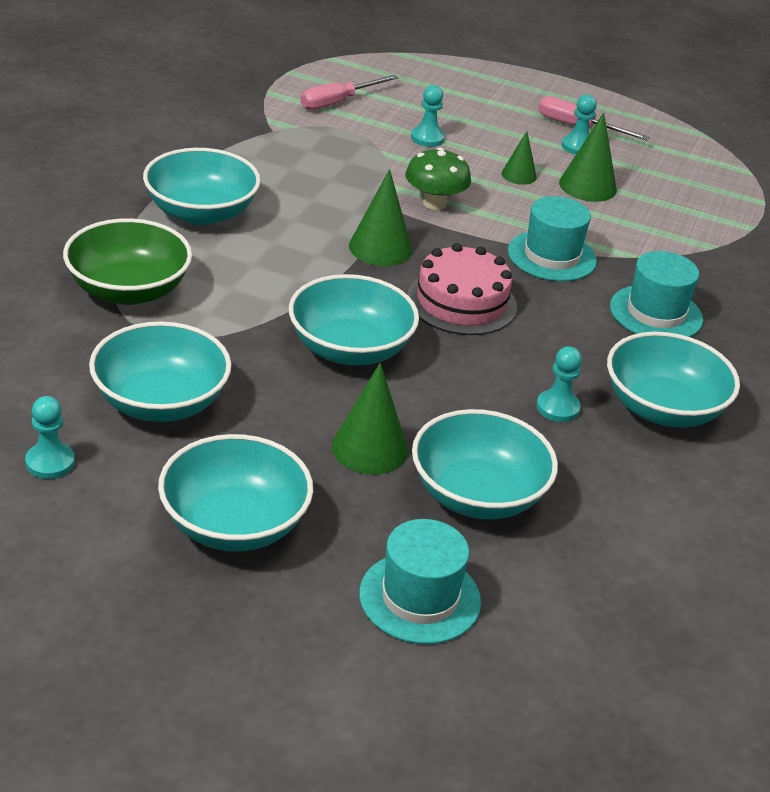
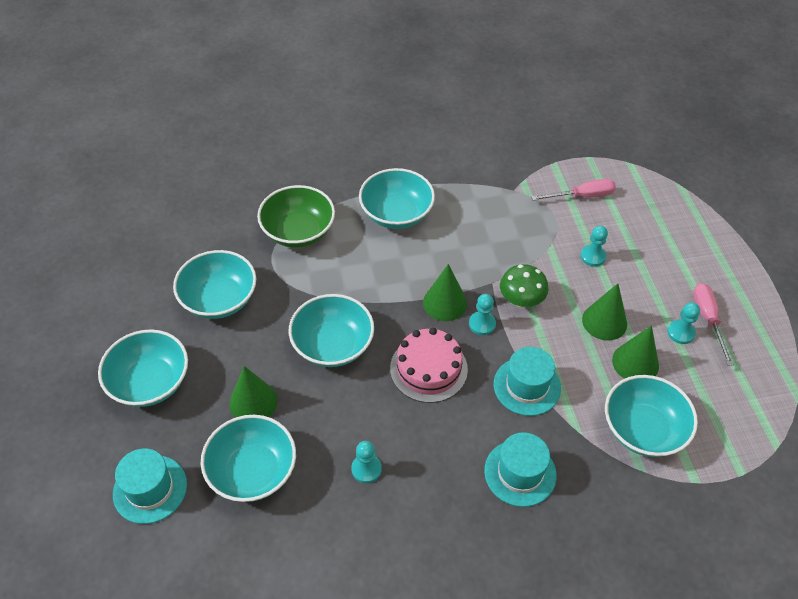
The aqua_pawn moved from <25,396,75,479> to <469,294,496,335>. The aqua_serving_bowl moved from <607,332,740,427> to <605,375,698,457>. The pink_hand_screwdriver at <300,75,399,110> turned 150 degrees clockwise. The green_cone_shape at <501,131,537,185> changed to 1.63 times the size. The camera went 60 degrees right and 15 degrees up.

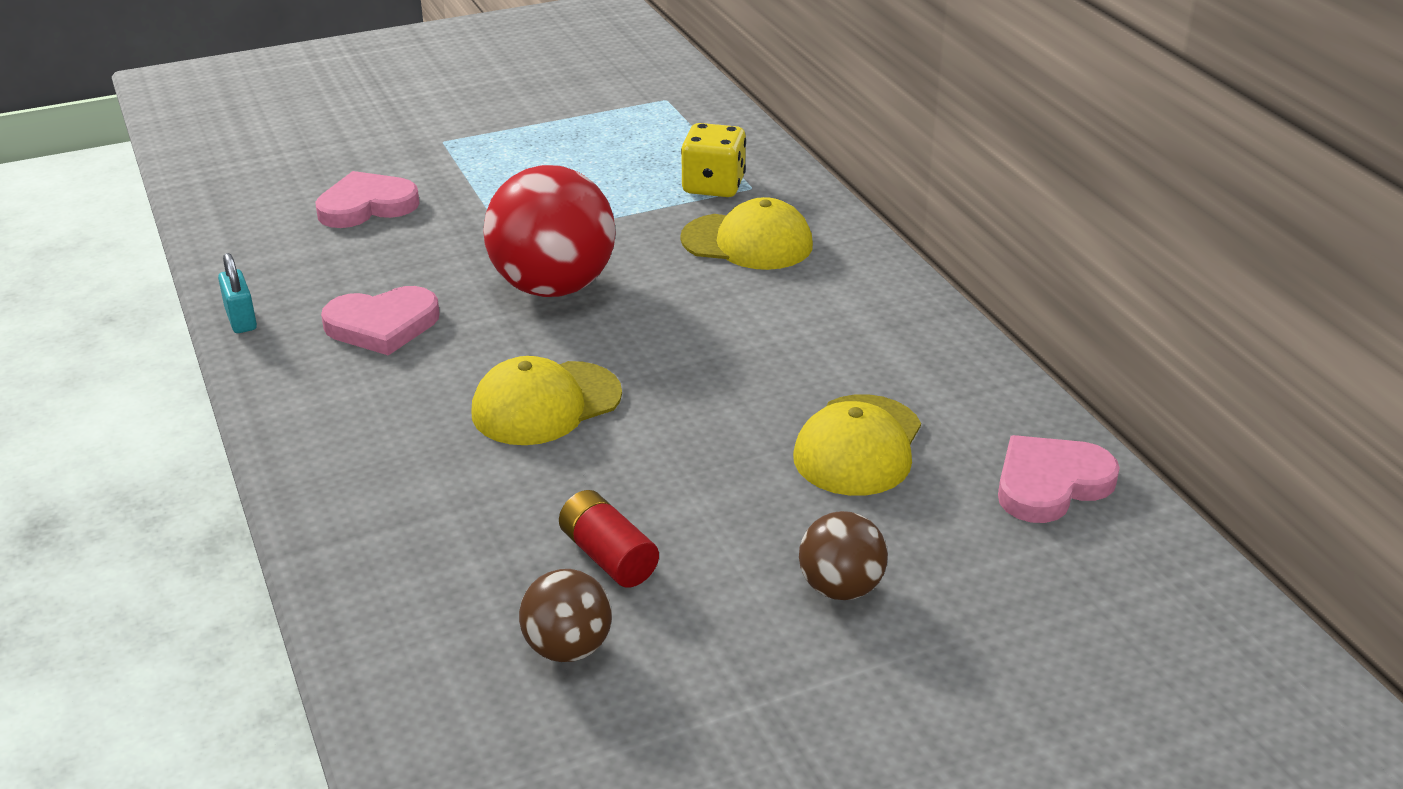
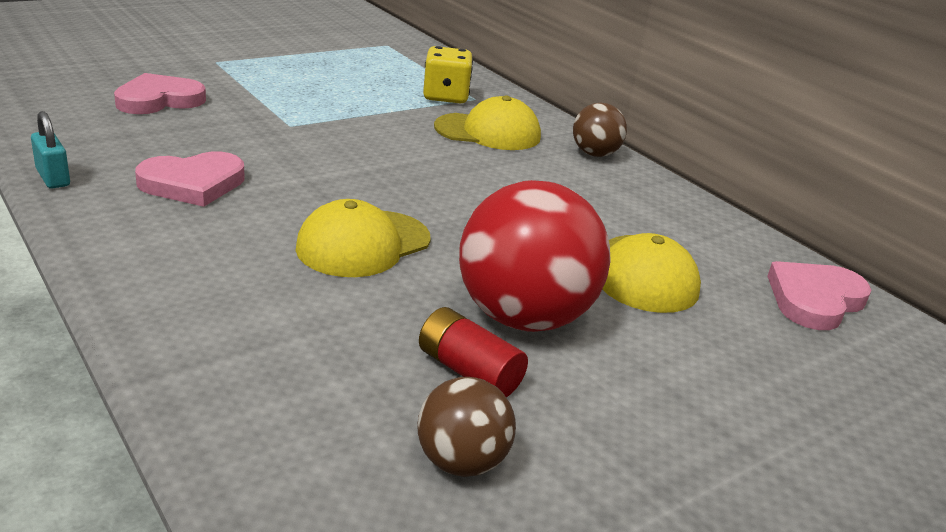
The crimson_sphere moved from <483,165,616,297> to <459,180,611,332>. The dark_brown_sphere moved from <799,511,888,600> to <573,103,627,157>. The camera went 15 degrees left and 5 degrees down.

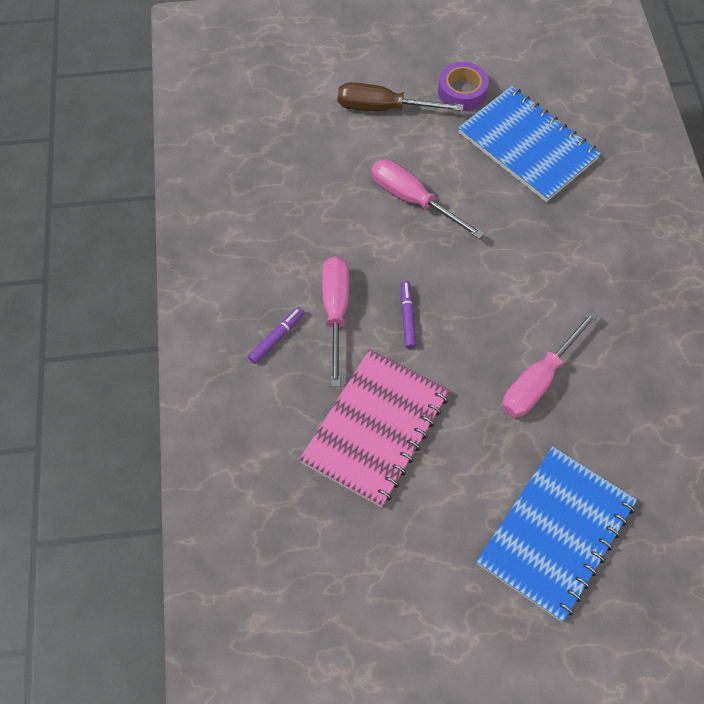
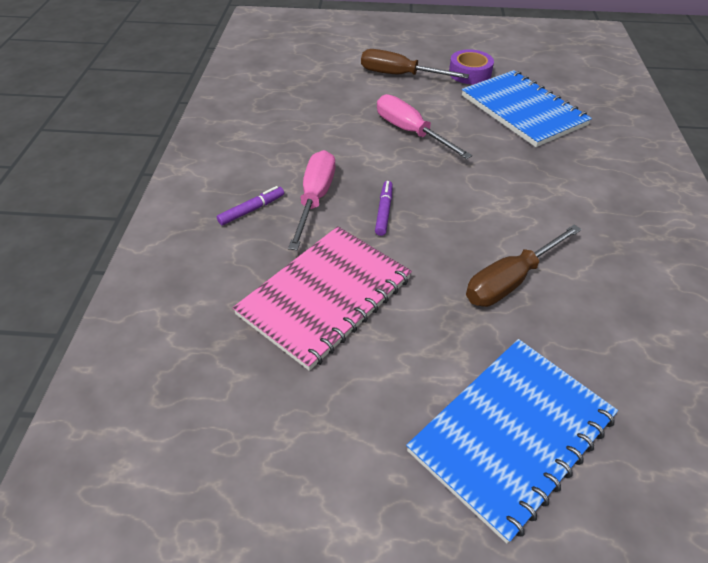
The pink_hand_screwdriver at <502,310,599,418> became the dark_brown_hand_screwdriver at <466,224,582,307>. The camera went 10 degrees right and 15 degrees down.

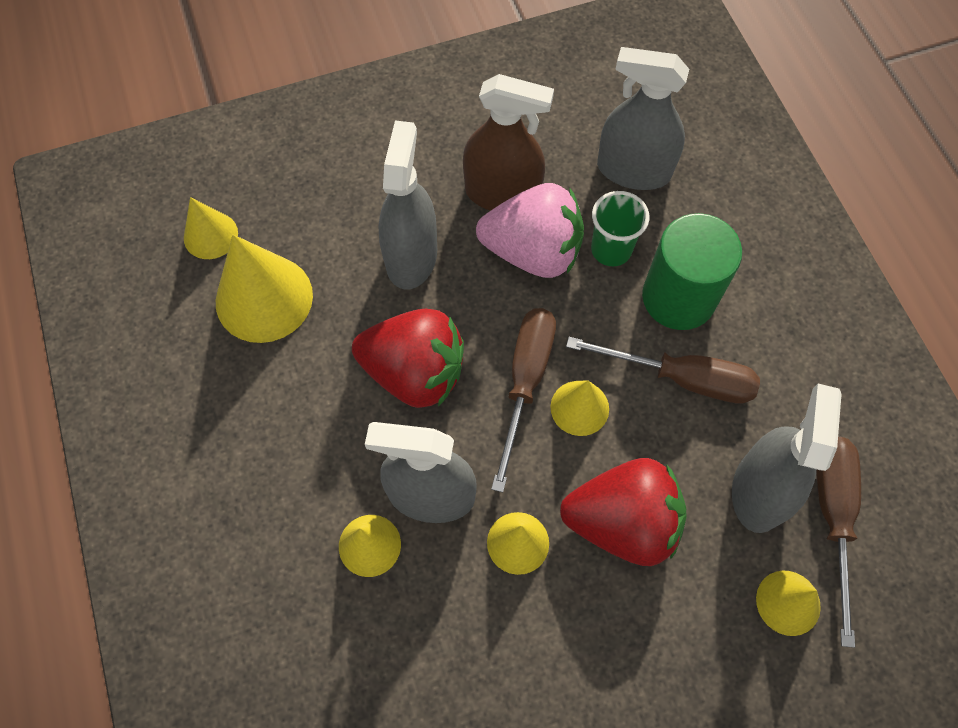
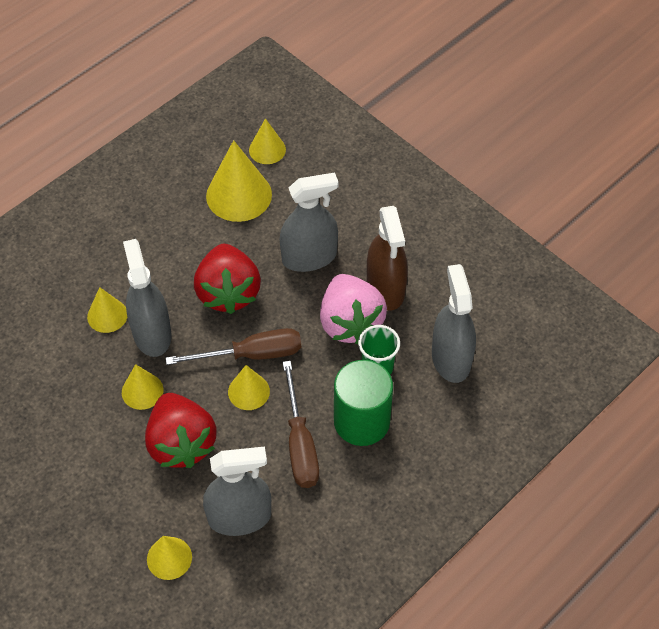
The dark_brown_hand_screwdriver at <816,437,861,648> disappeared. The camera went 65 degrees right and 10 degrees down.

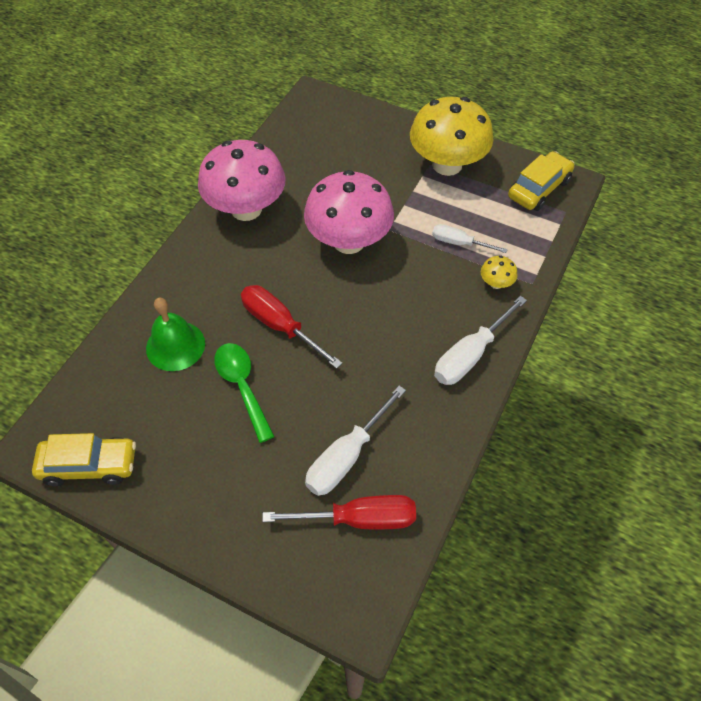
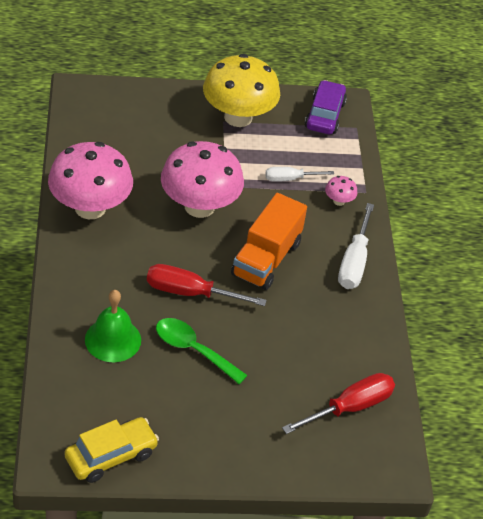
The white_hand_screwdriver at <305,386,406,496> disappeared. The orange-coloured_toy_truck at <231,193,307,290> appeared. The bright_yellow_mushroom at <481,256,518,289> became the pink_mushroom at <325,176,358,206>. The bright_yellow_toy_car at <508,151,575,211> became the purple_toy_car at <305,80,347,134>. The camera went 35 degrees left and 10 degrees down.

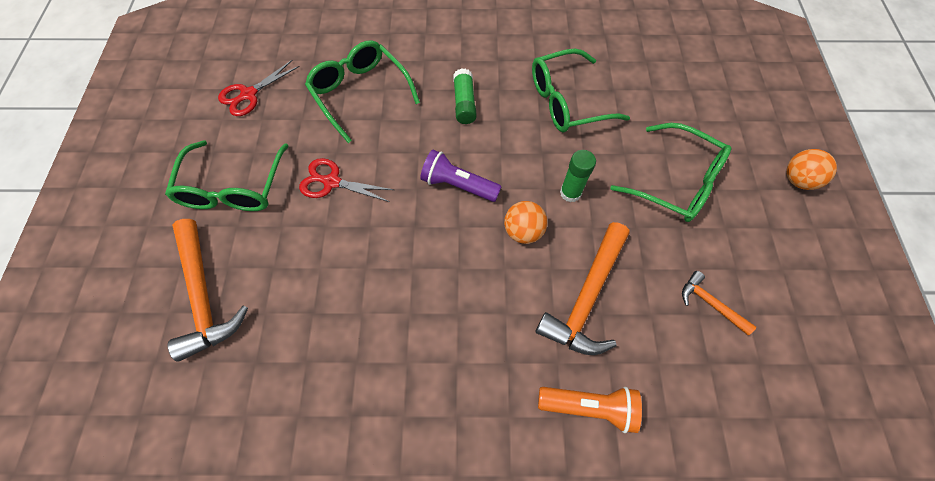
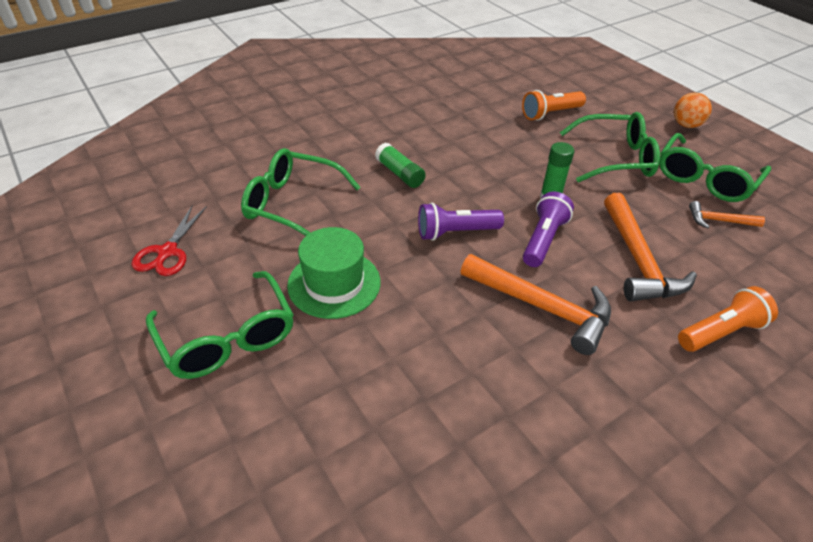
The orange-coloured_torch at <522,90,586,121> appeared. The orange-coloured_hammer moved from <168,219,248,362> to <461,254,611,355>. The green_spectacles moved from <532,49,630,132> to <659,133,771,202>. The crimson_scissors at <299,158,394,202> was replaced by the green_tall_hat at <287,227,381,319>. The orange-coloured_sphere at <504,201,547,244> was replaced by the purple_torch at <523,192,574,267>. The camera went 35 degrees left and 20 degrees down.

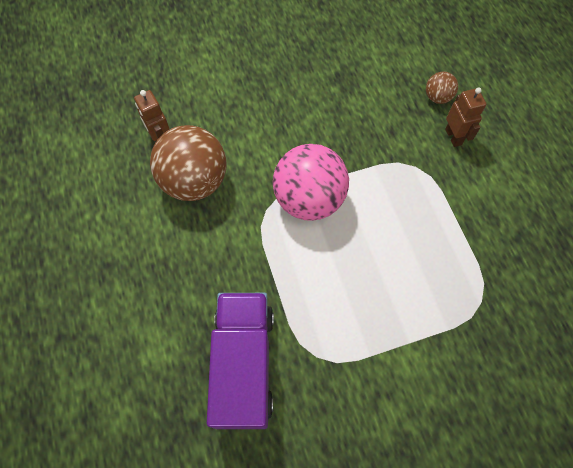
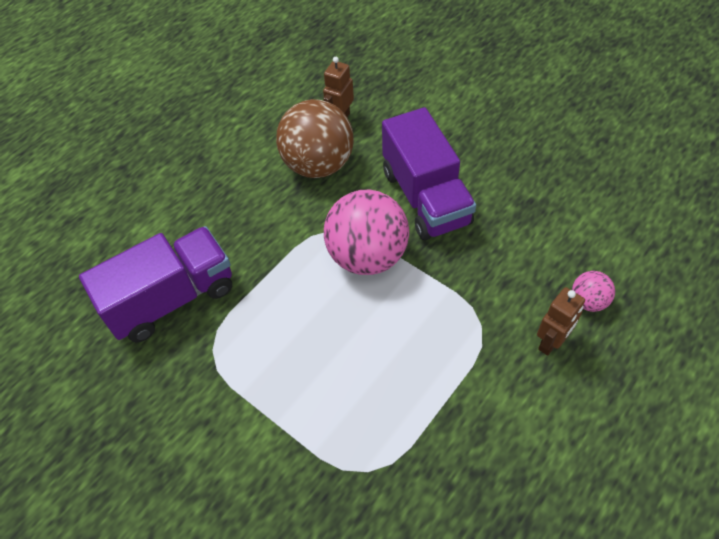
The purple_toy_truck at <382,107,476,240> appeared. The dark_brown_sphere at <426,71,458,104> became the pink_sphere at <572,271,615,312>. The camera went 60 degrees right and 10 degrees down.

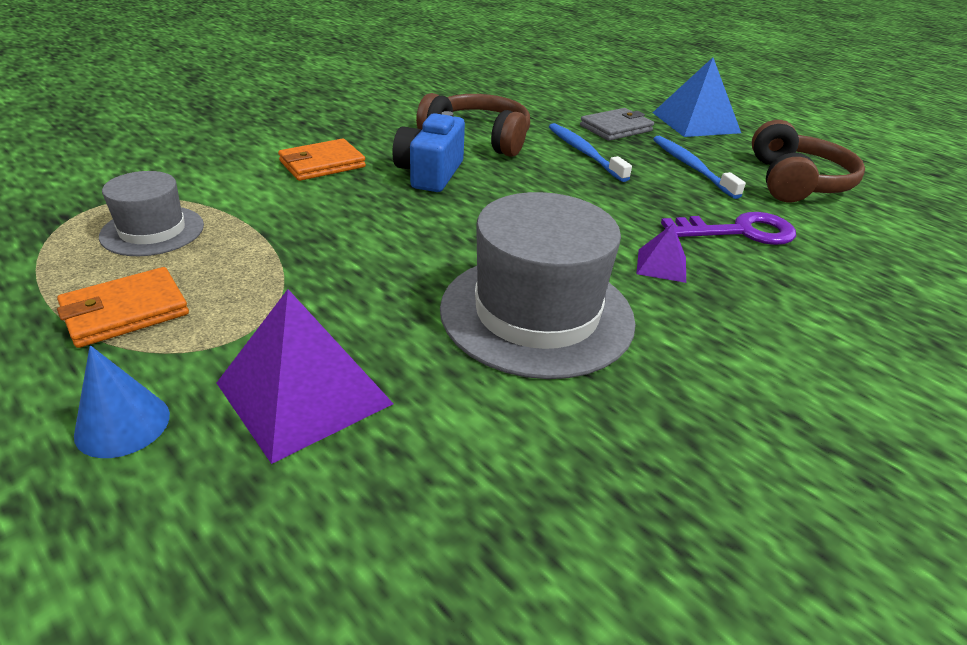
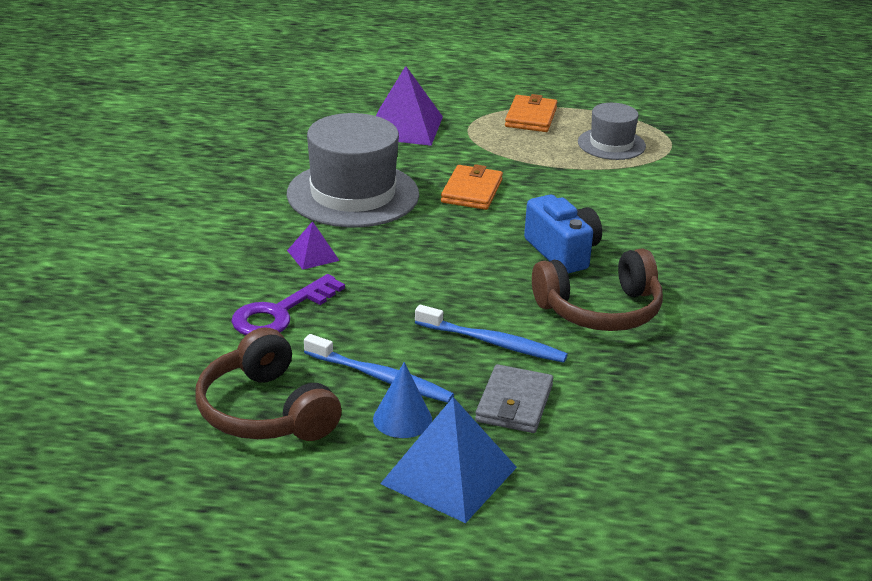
The royal_blue_cone_shape moved from <74,345,170,458> to <373,362,432,438>. The orange-coloured_billfold moved from <278,139,366,181> to <441,164,503,210>. The camera went 140 degrees right and 5 degrees down.

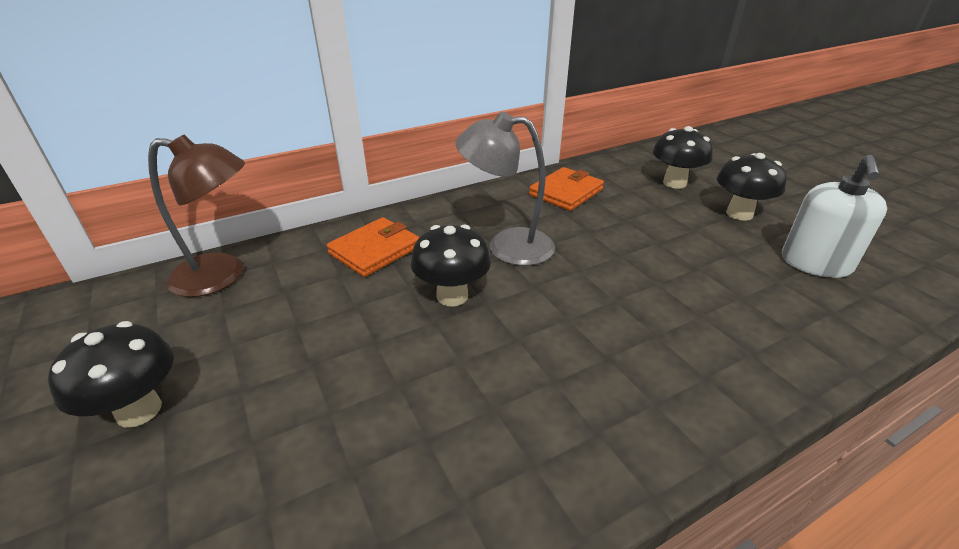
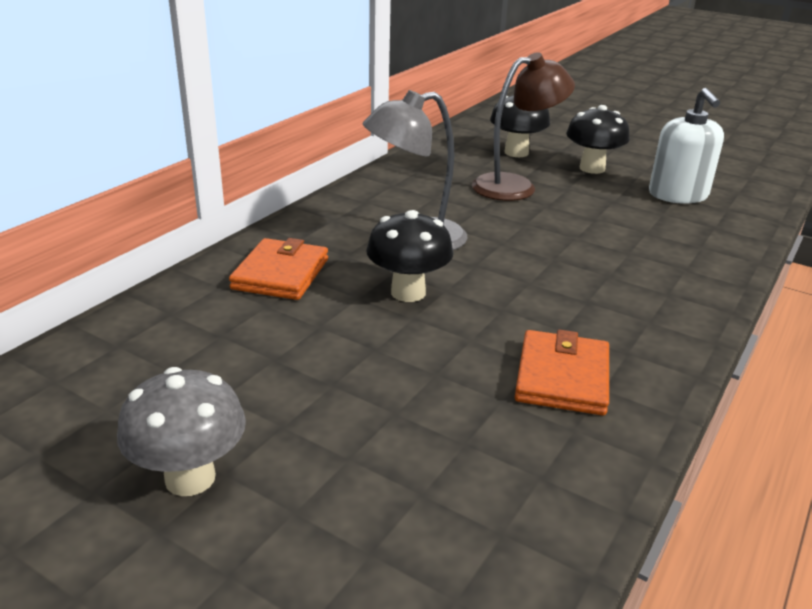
The dark_brown_reading_lamp moved from <148,135,245,297> to <472,52,575,201>. The orange-coloured_billfold moved from <529,167,604,211> to <515,330,609,416>. The ebony_mushroom at <48,321,174,428> became the ash-grey_mushroom at <117,367,246,496>. The camera went 30 degrees left and 5 degrees down.

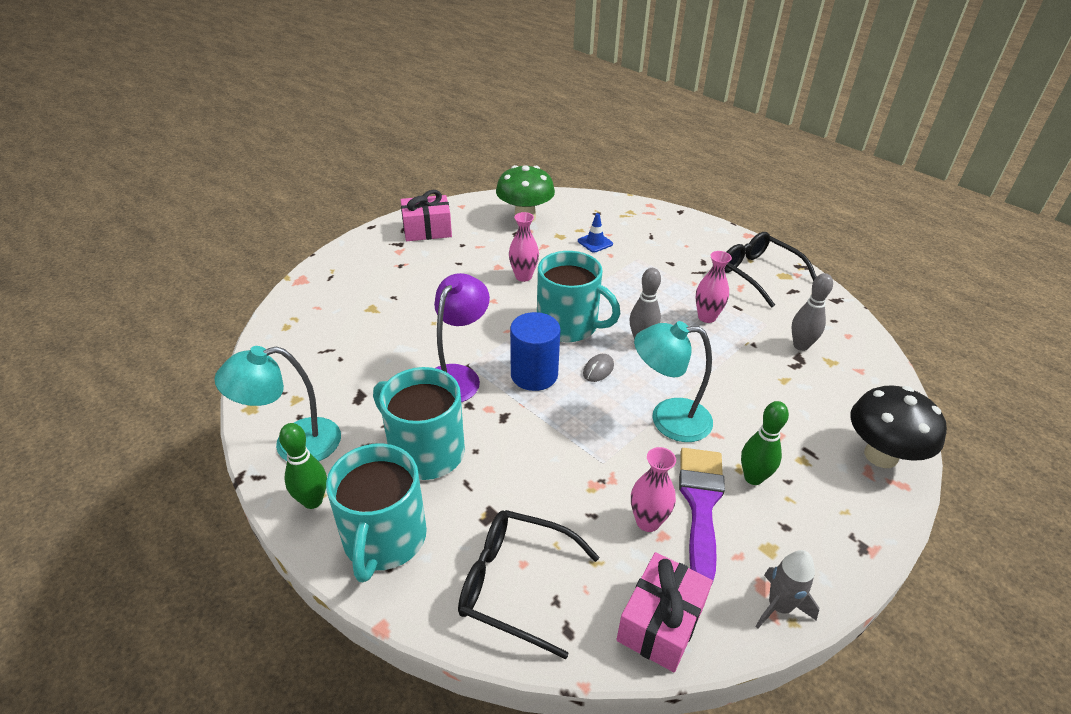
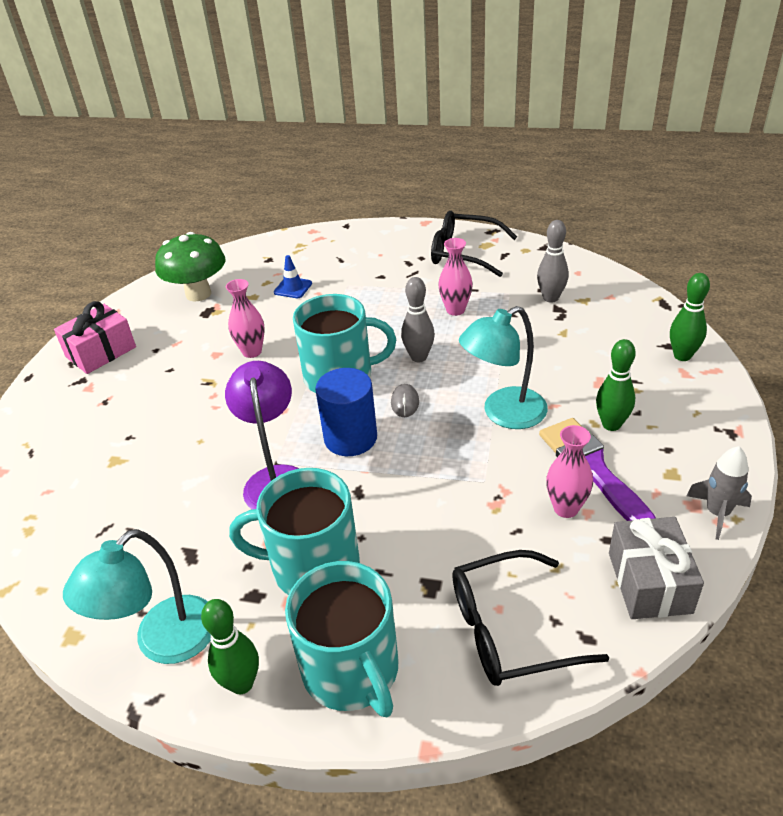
The ebony_mushroom at <850,385,947,468> was replaced by the green_bowling_pin at <670,273,710,361>. The pink_present at <617,552,713,672> became the ash-grey_present at <609,517,704,619>. The camera went 30 degrees left and 0 degrees up.

